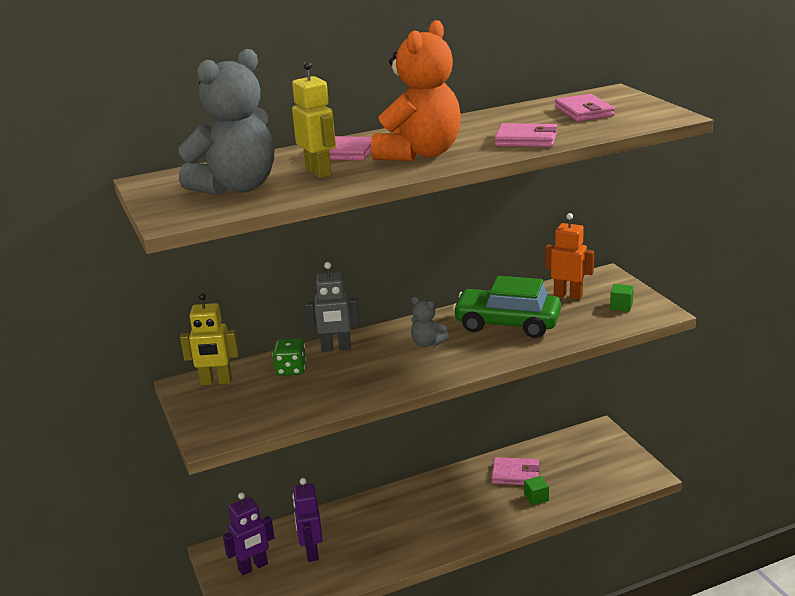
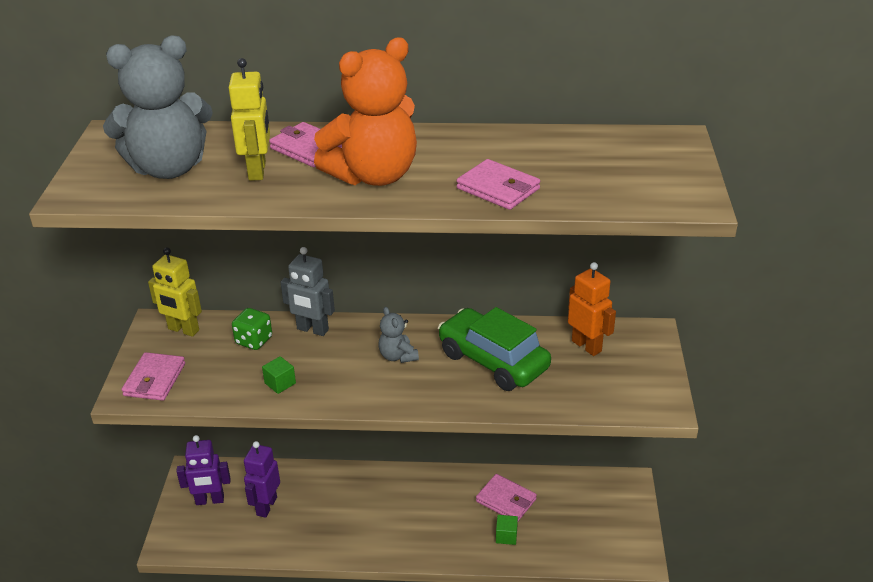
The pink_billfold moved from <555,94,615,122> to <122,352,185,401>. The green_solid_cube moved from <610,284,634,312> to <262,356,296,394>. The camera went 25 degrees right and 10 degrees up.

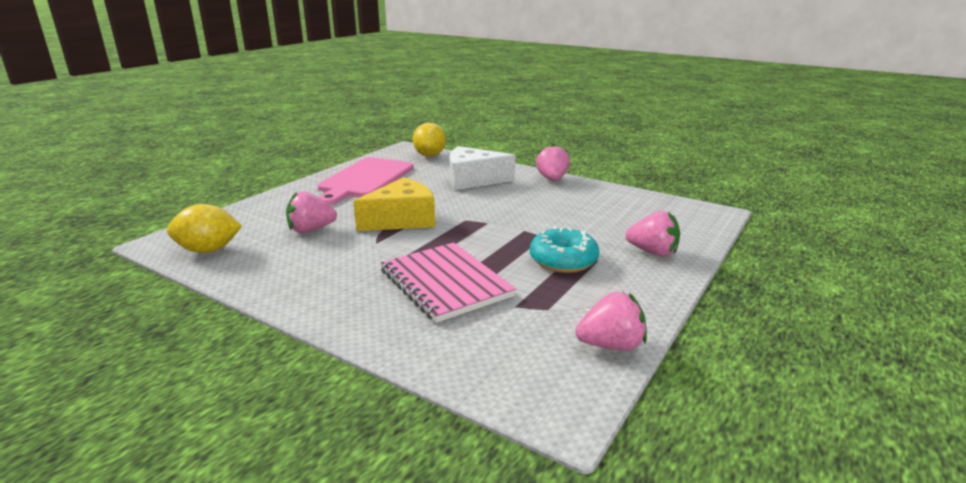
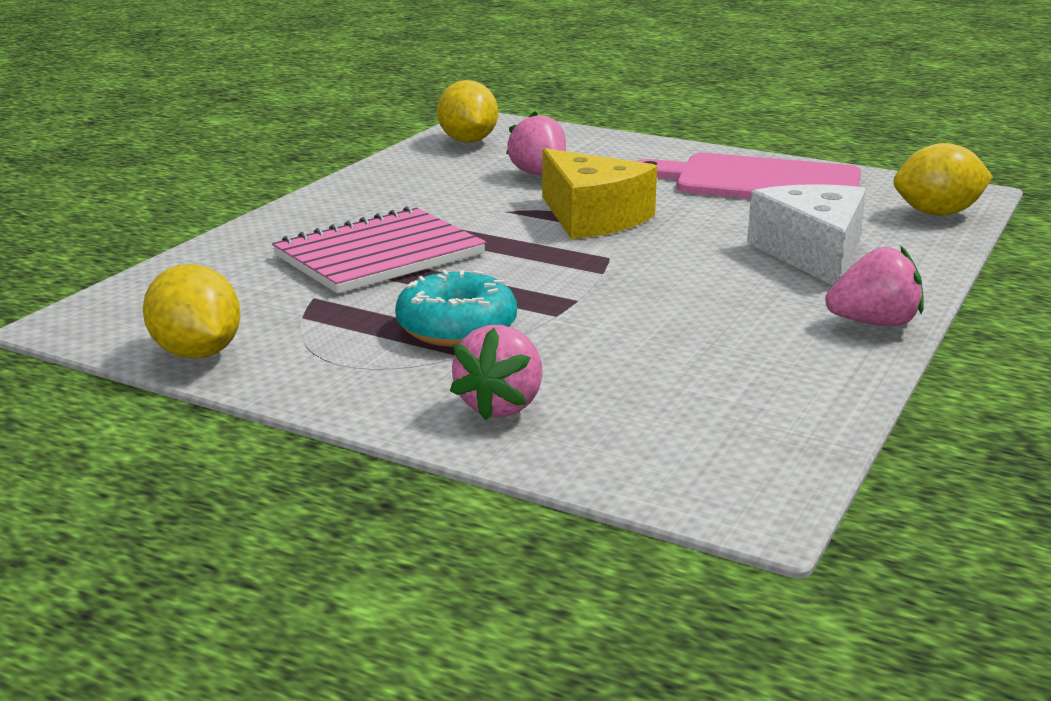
The pink_strawberry at <575,292,647,351> was replaced by the bright_yellow_toy_lemon at <143,264,240,359>. The camera went 85 degrees right and 0 degrees up.

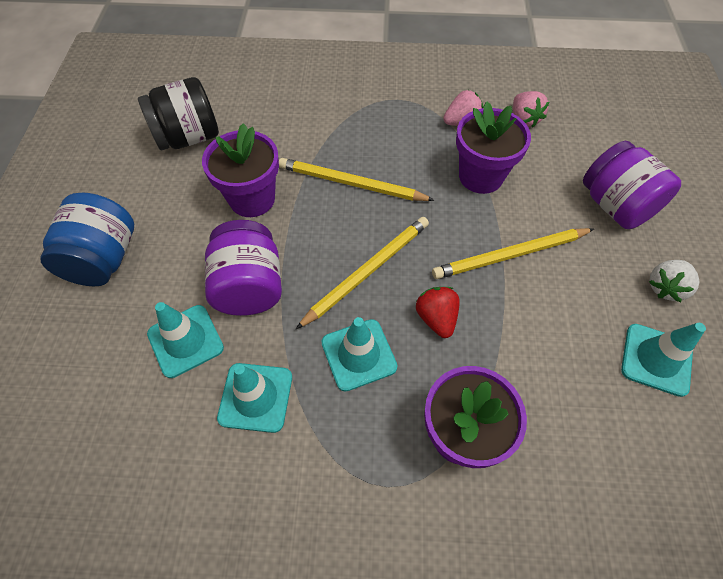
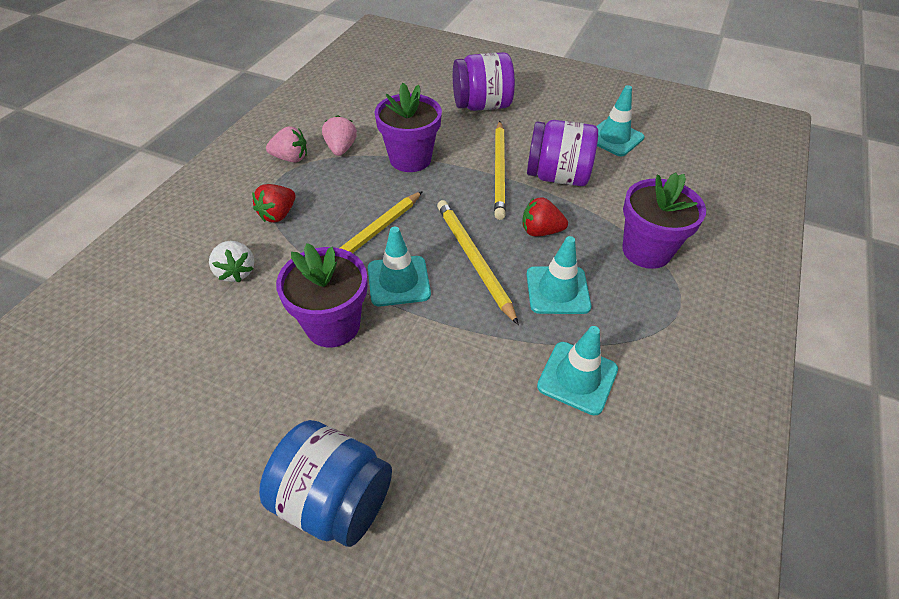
The ebony_jam_jar at <138,77,219,150> disappeared. The crimson_strawberry at <252,184,296,222> appeared. The aqua_road_cone moved from <147,302,224,378> to <368,227,431,306>. The purple_jam_jar moved from <205,220,282,316> to <527,120,598,186>. The pink_strawberry moved from <513,91,549,128> to <266,126,307,162>. The white_strawberry moved from <649,260,699,302> to <209,241,255,282>. The camera went 70 degrees left and 10 degrees down.

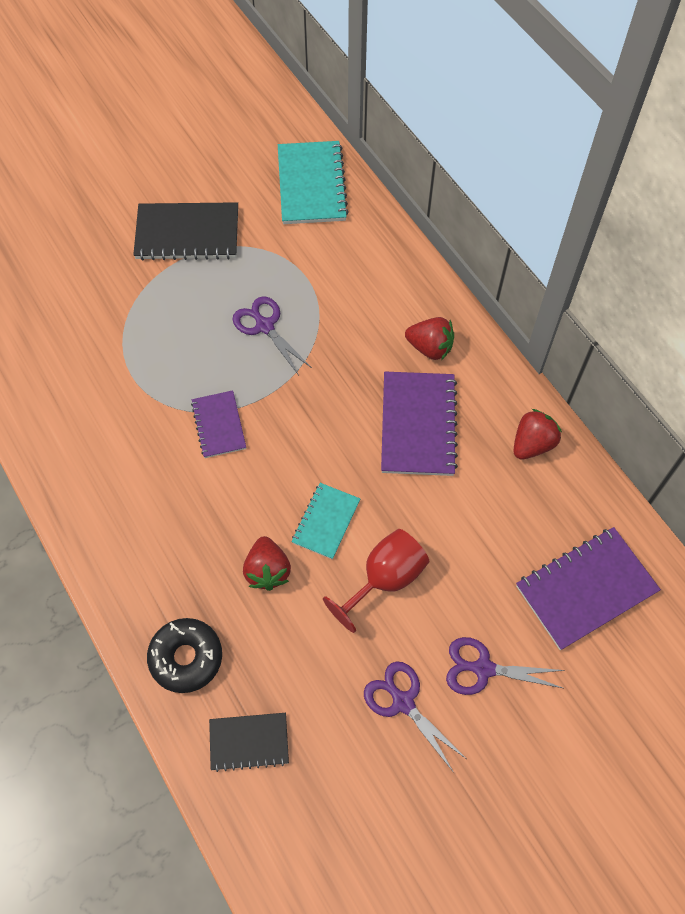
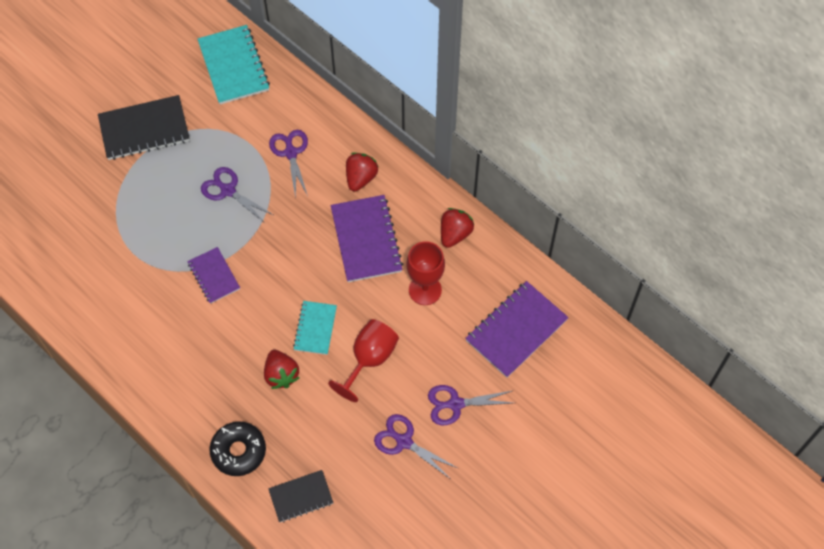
The purple_scissors at <269,130,308,199> appeared. The crimson_wine_glass at <406,241,445,305> appeared. The crimson_strawberry at <405,317,454,361> turned 75 degrees counterclockwise. The camera went 15 degrees left and 0 degrees up.

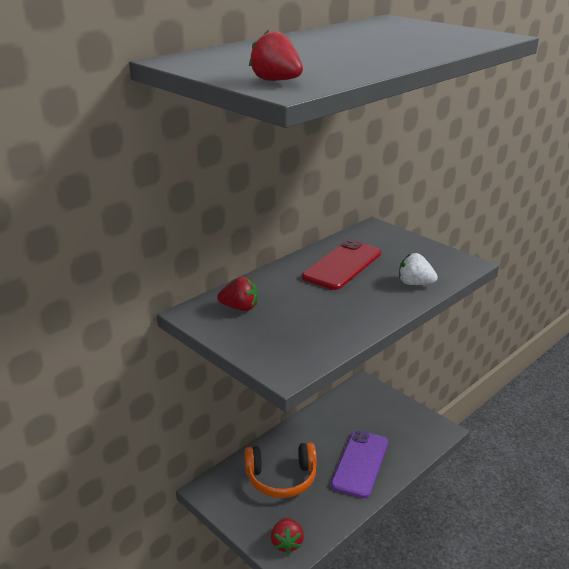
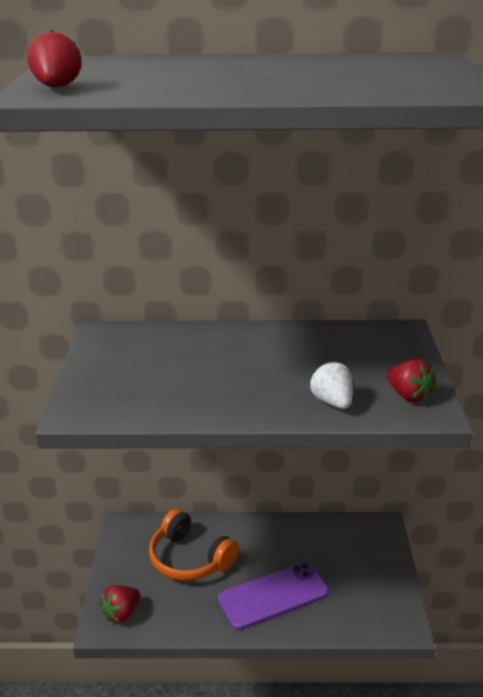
The crimson_phone at <302,240,381,290> disappeared. The crimson_strawberry moved from <217,276,258,311> to <387,359,436,402>. The camera went 45 degrees right and 0 degrees up.

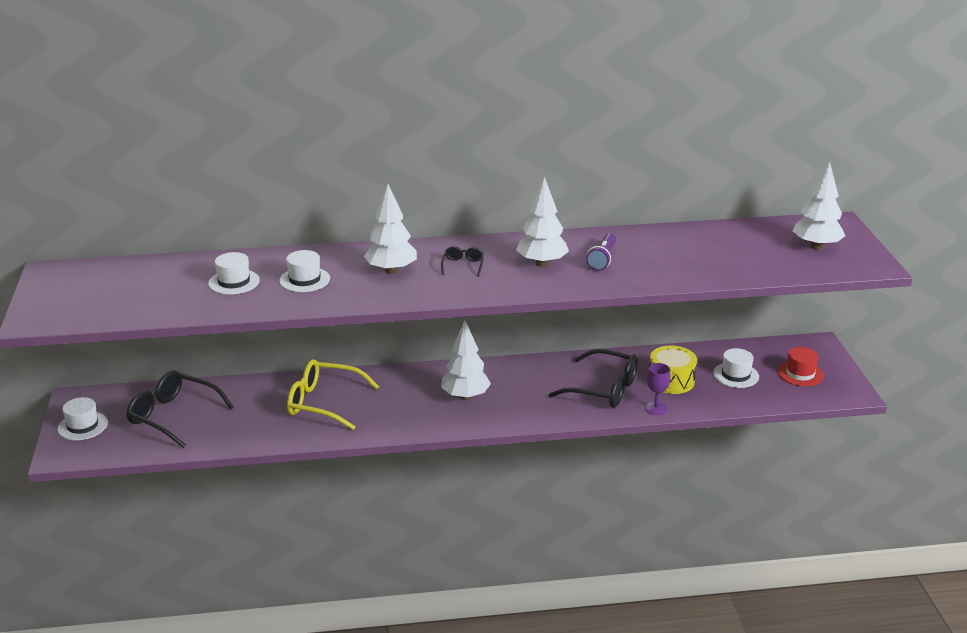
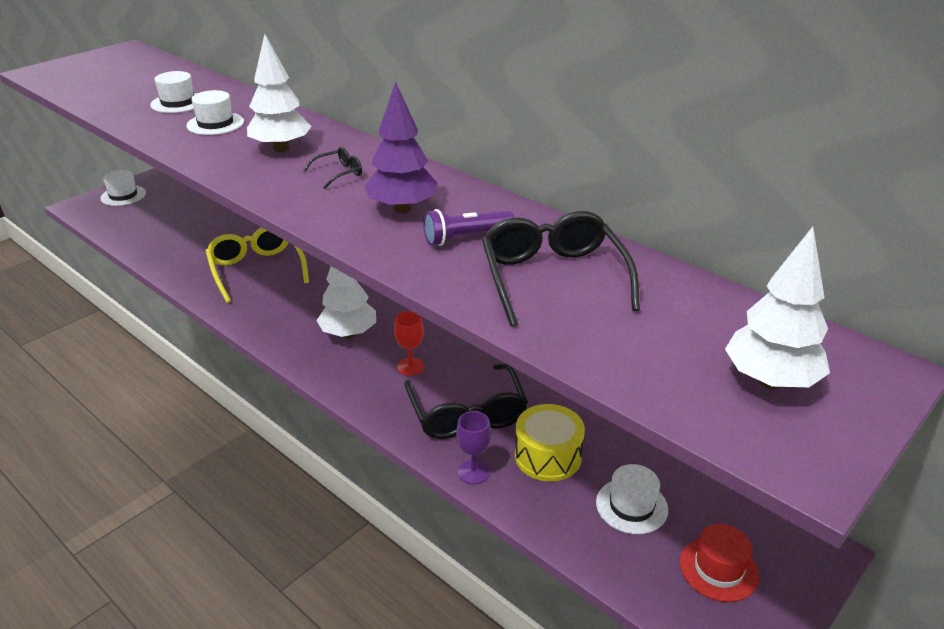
The crimson_wine_glass at <394,311,424,376> appeared. The ebony_spectacles moved from <126,370,234,448> to <482,211,640,327>. The white_toy_tree at <516,177,569,267> became the purple_toy_tree at <364,82,437,213>. The camera went 50 degrees right and 5 degrees up.

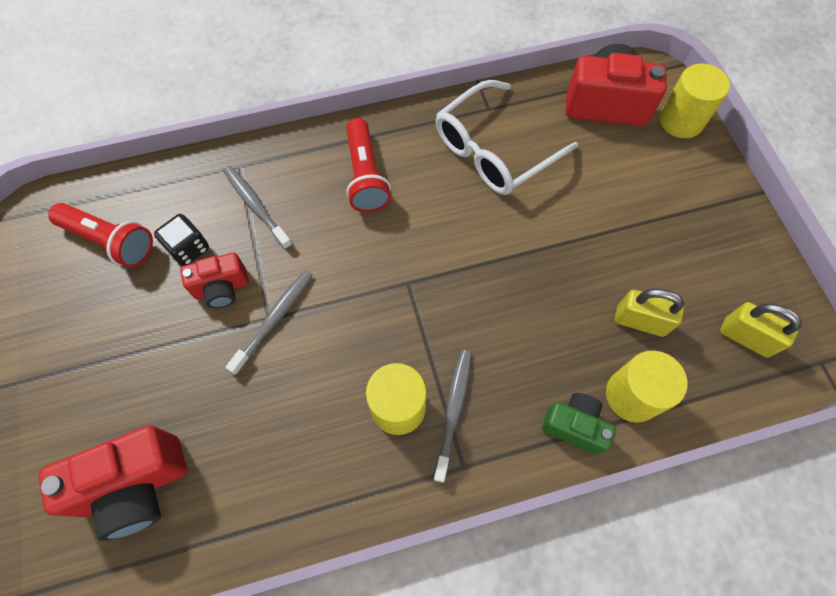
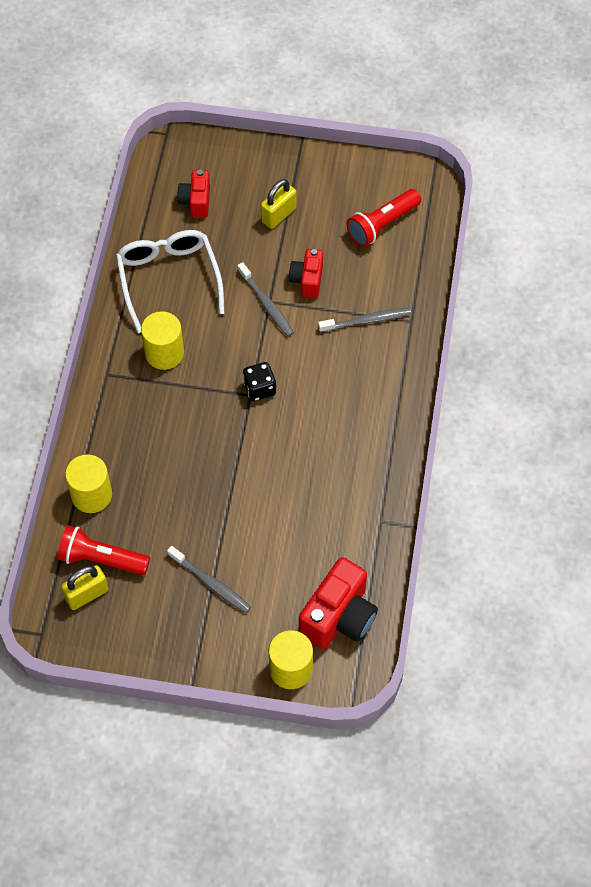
The green_photo_camera at <542,393,616,455> disappeared. The ebony_game_die moved from <154,214,209,266> to <243,362,276,401>. The crimson_torch moved from <346,118,391,213> to <57,525,150,575>. The ash-grey_toothbrush moved from <433,350,472,483> to <167,546,251,613>. The white_spectacles moved from <436,80,578,195> to <116,230,224,333>. The bright_yellow_lock moved from <615,289,684,337> to <261,179,296,229>. The crimson_photo_camera at <38,425,187,541> changed to 0.59 times the size. The camera went 115 degrees right and 5 degrees down.

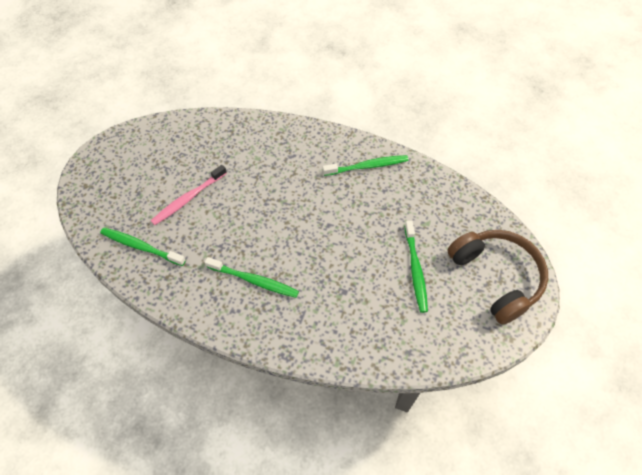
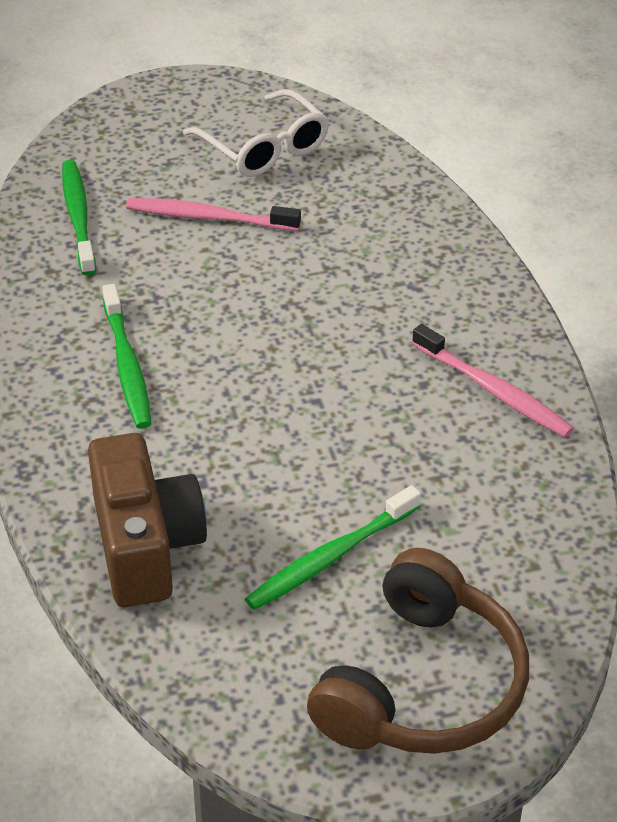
The dark_brown_photo_camera at <88,433,207,607> appeared. The white_spectacles at <183,89,329,177> appeared. The green_toothbrush at <323,155,409,176> became the pink_toothbrush at <412,324,574,437>. The camera went 55 degrees right and 15 degrees down.

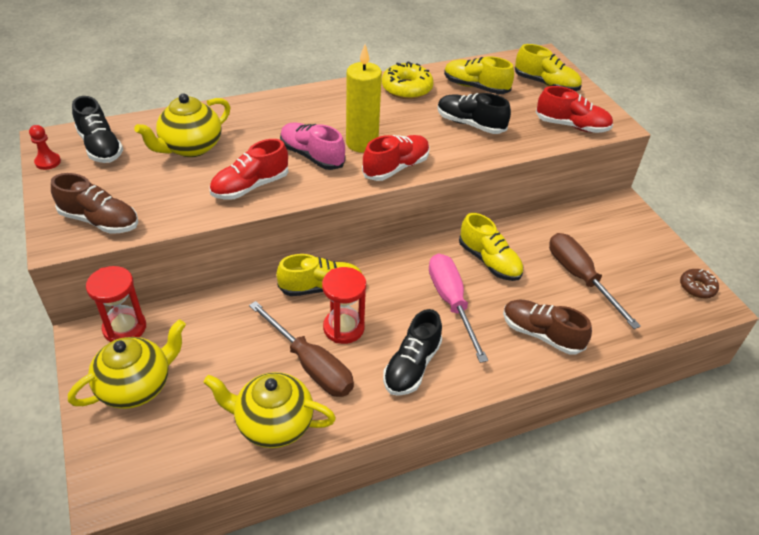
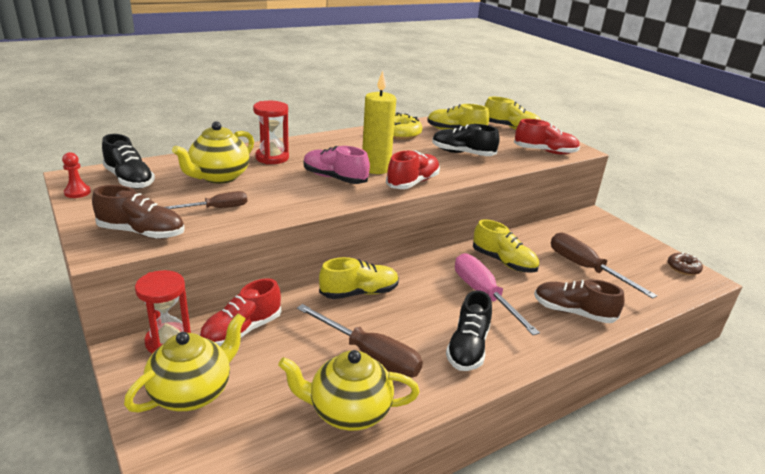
The dark_brown_hand_screwdriver at <165,191,247,209> appeared. The crimson_shoe moved from <209,139,288,200> to <199,278,281,346>. The crimson_sandglass moved from <322,267,366,344> to <253,101,289,164>. The camera went 10 degrees left and 15 degrees down.

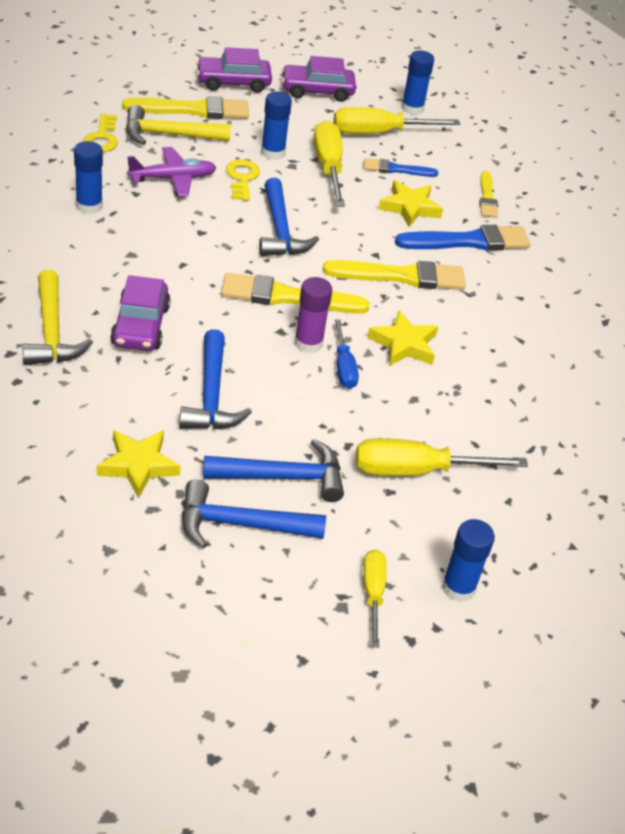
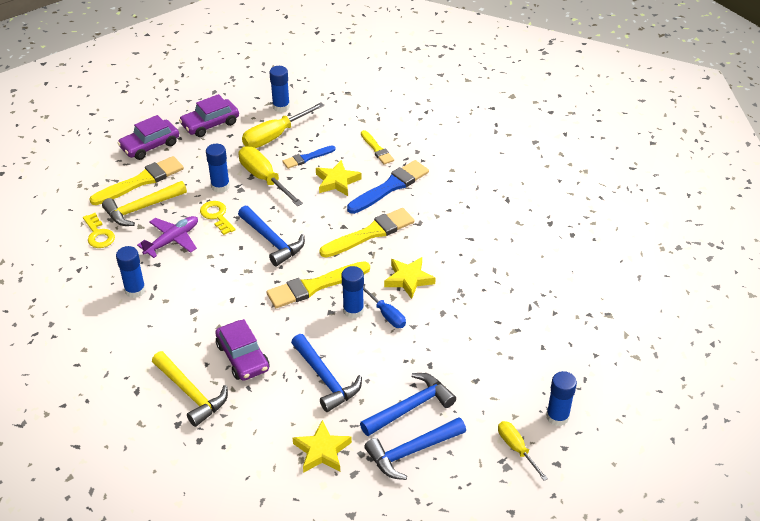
The bright_yellow_hand_screwdriver at <356,438,528,476> disappeared. The purple_stick_of_glue at <294,277,332,353> became the royal_blue_stick_of_glue at <342,266,364,319>. The camera went 25 degrees left and 0 degrees up.

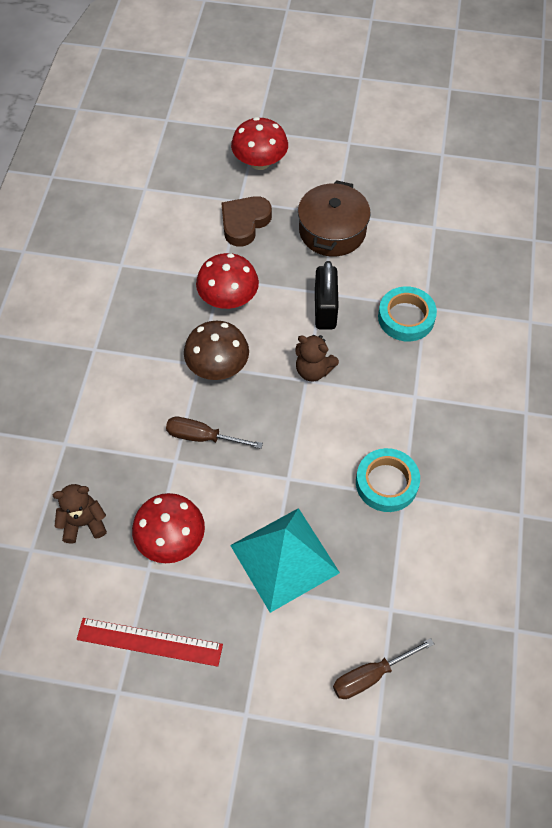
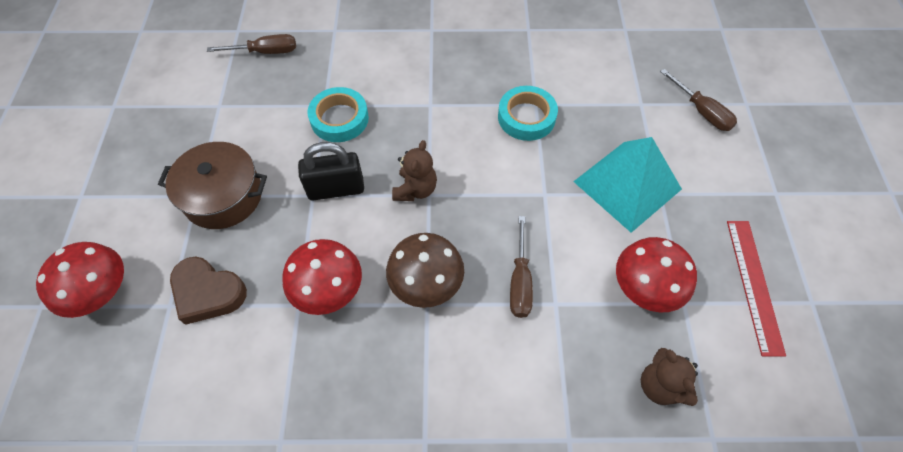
The dark_brown_hand_screwdriver at <207,34,296,54> appeared. The camera went 100 degrees left and 0 degrees up.

